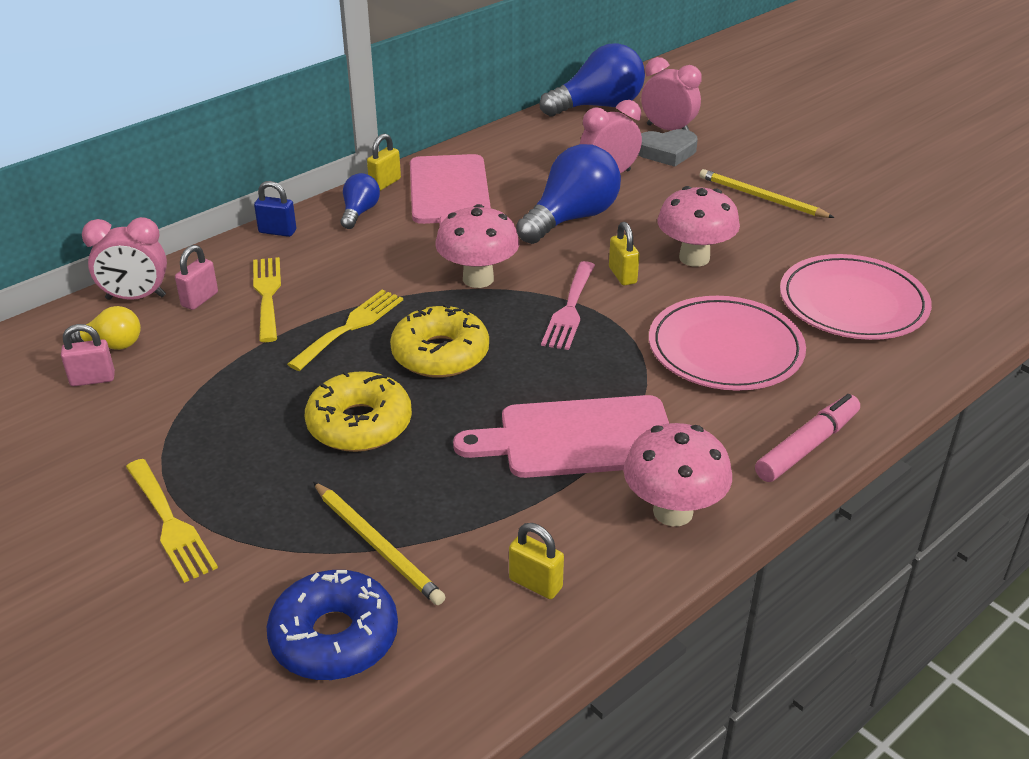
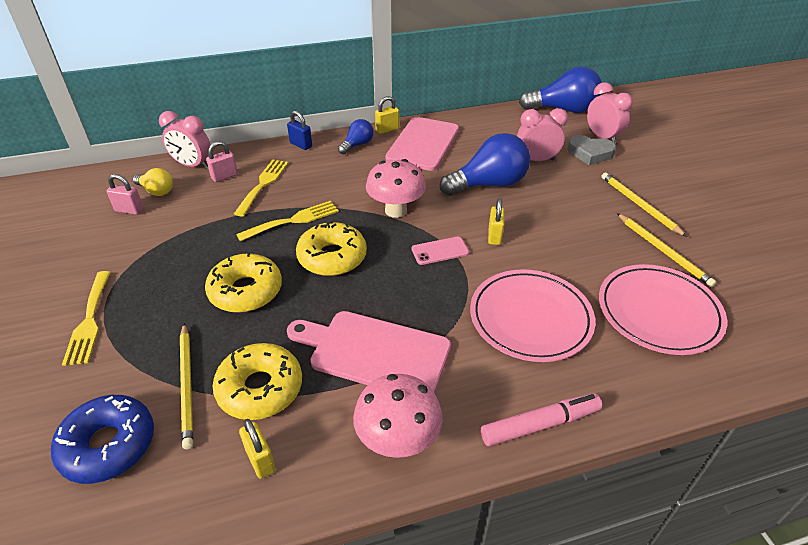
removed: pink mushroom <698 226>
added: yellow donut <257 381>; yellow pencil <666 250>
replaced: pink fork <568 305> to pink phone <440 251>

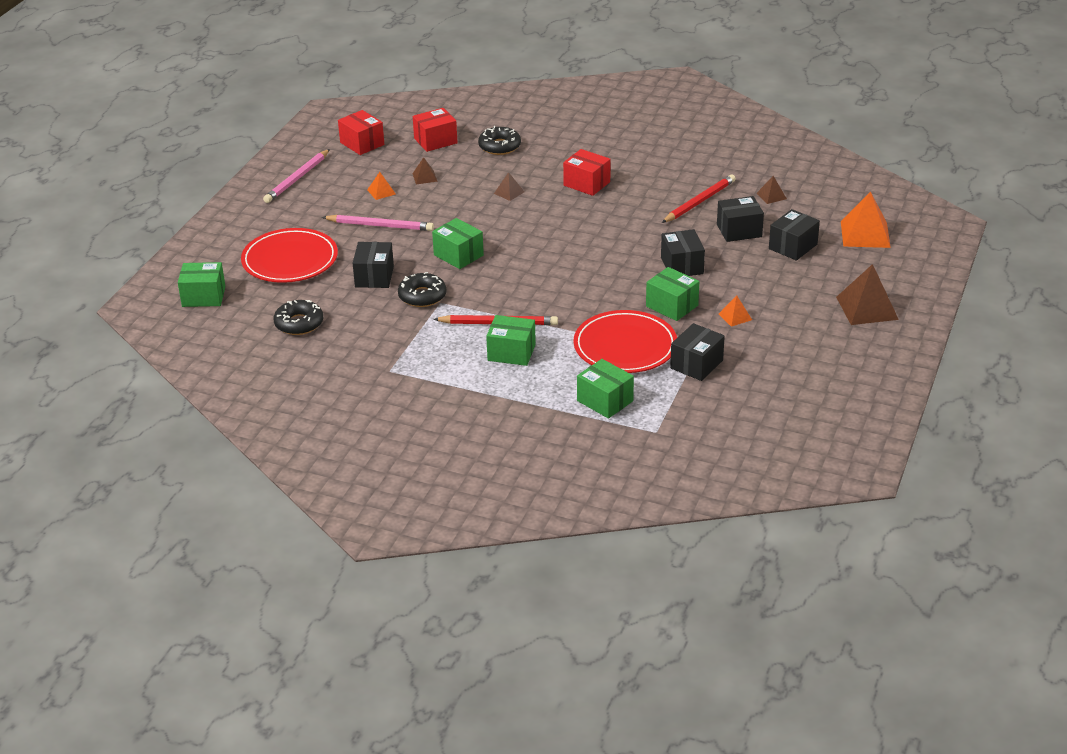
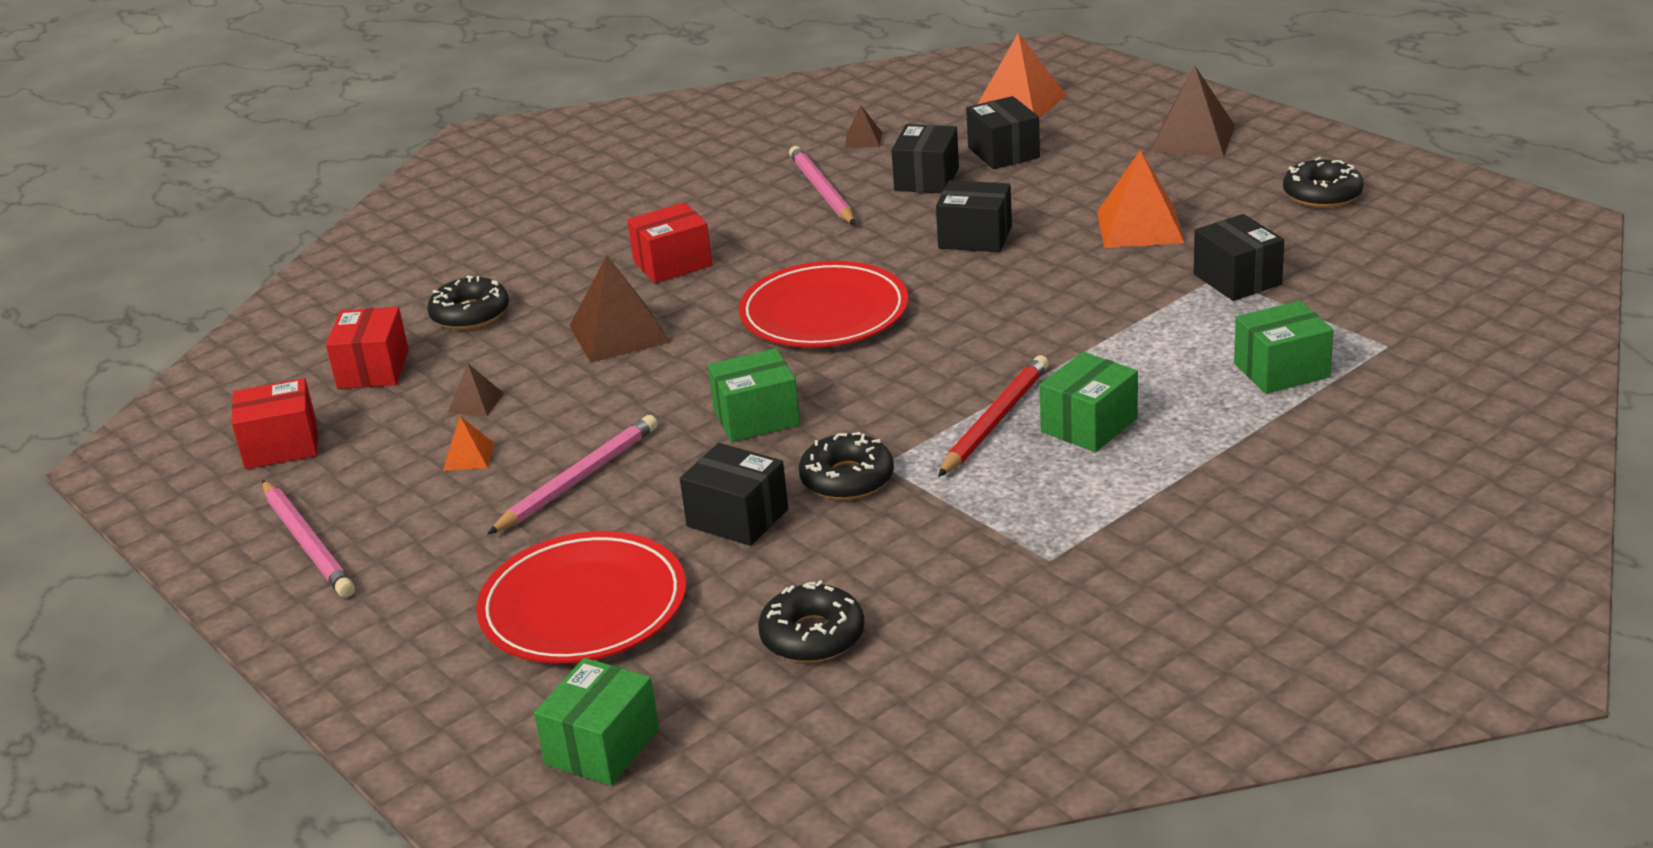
removed: green box <672 294>
added: black donut <1323 182>
moved: red plate <625 341> to <823 304>
recoloured: red pencil <699 198> to pink pencil <822 185>
resized: brown pyramid <509 186> = <619 309> x2.00; orange pyramid <735 311> = <1140 199> x2.00

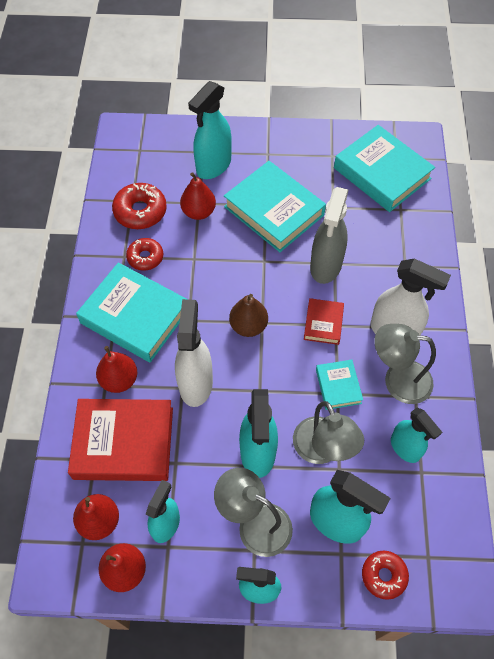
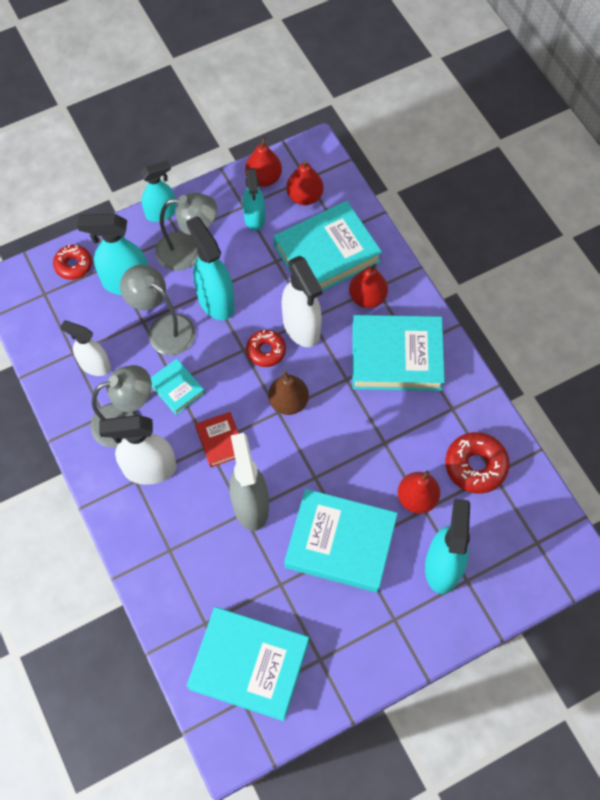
moved: red donut <144 254> to <266 348>
recoloured: turquoise spray bottle <416 435> to white spray bottle <85 348>; red book <120 440> to turquoise book <327 246>

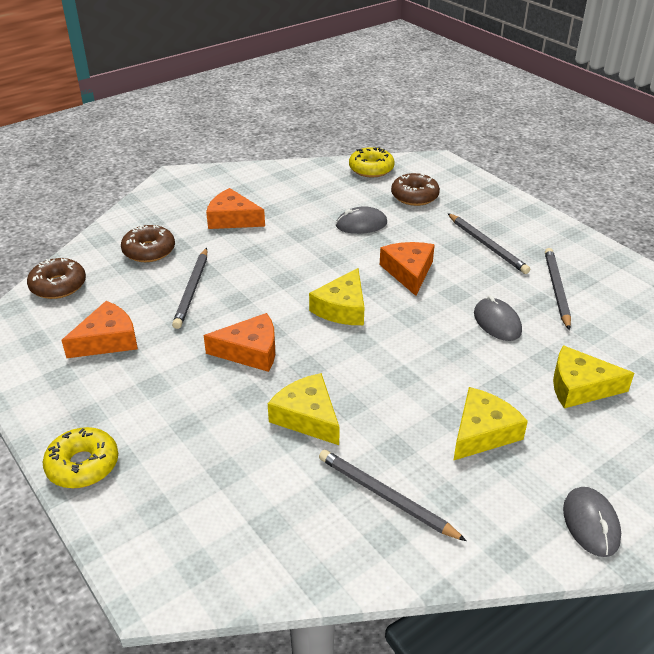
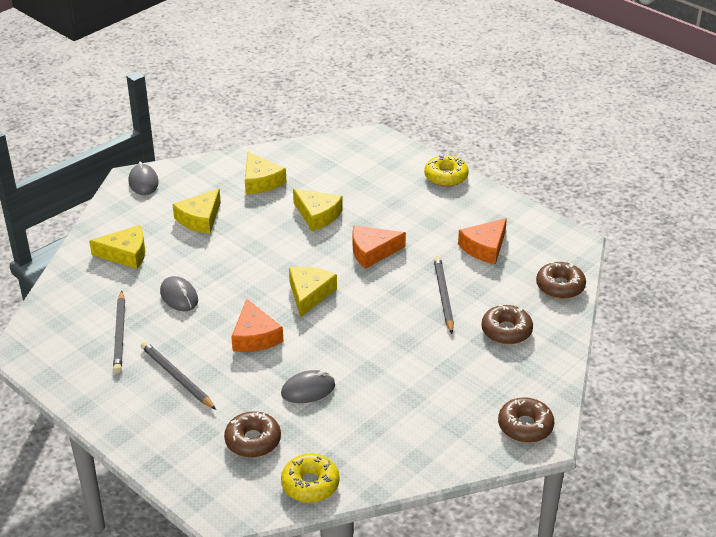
removed: orange cheese <235 208>
added: brown donut <526 420>
replaced: grey pencil <393 495> to yellow cheese <266 173>

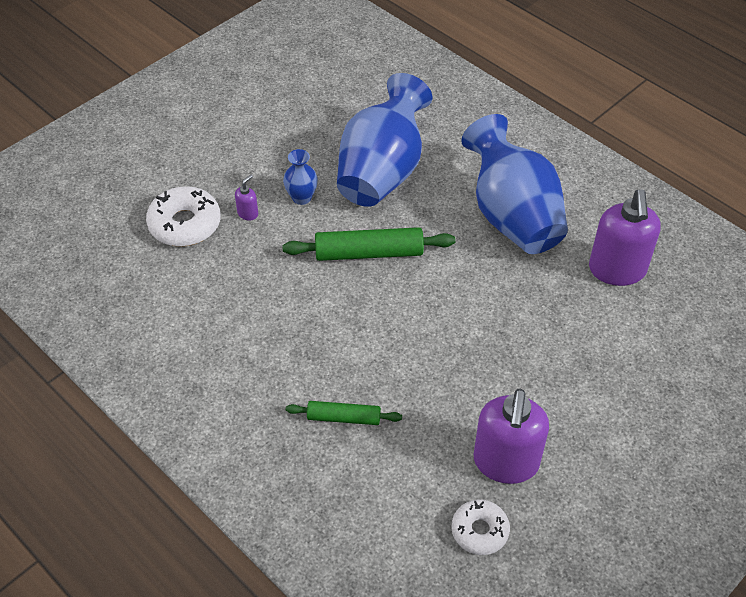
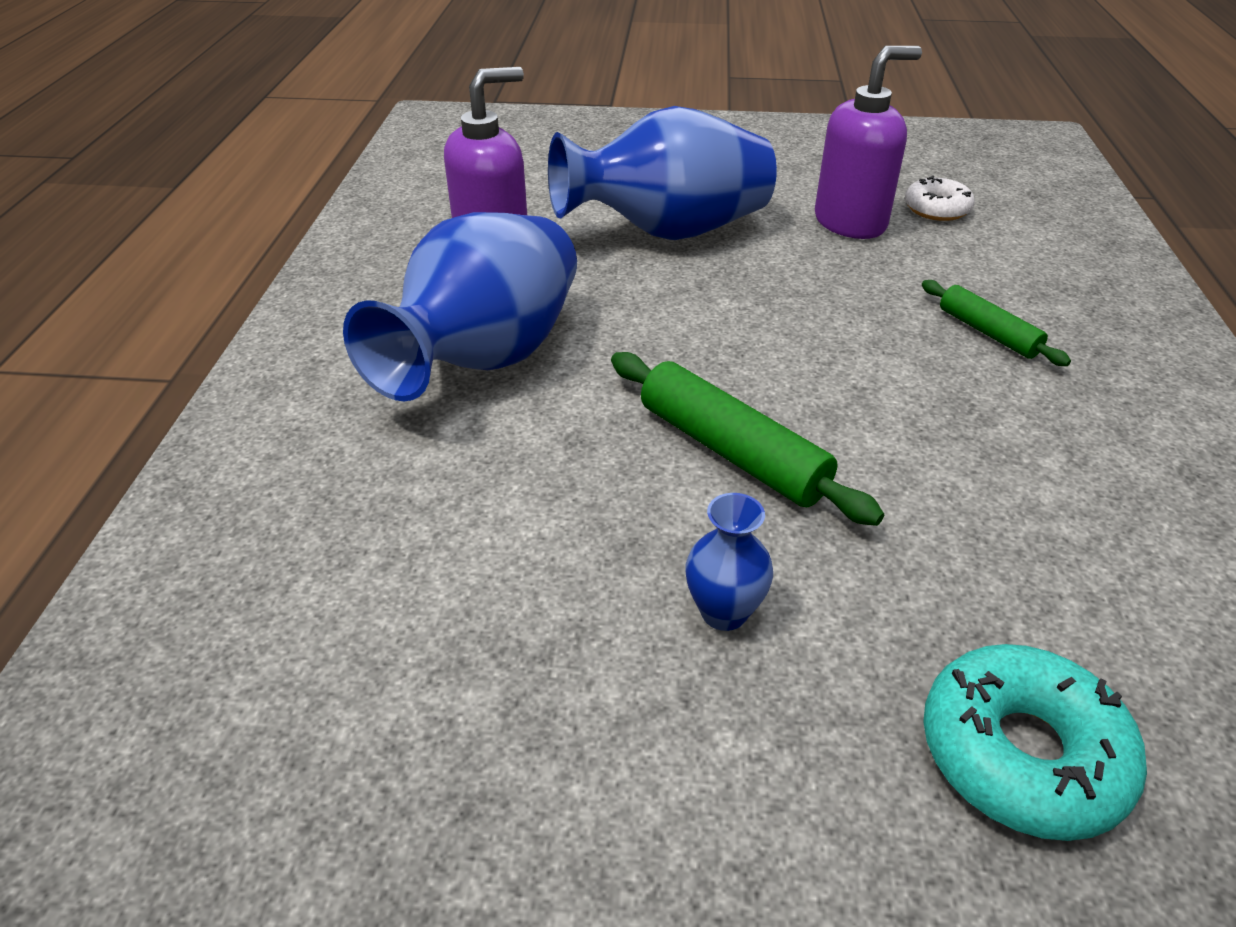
removed: purple soap dispenser <246 197>
moved: blue vase <384 140> to <662 173>
recoloured: white donut <183 216> to turquoise donut <1035 742>

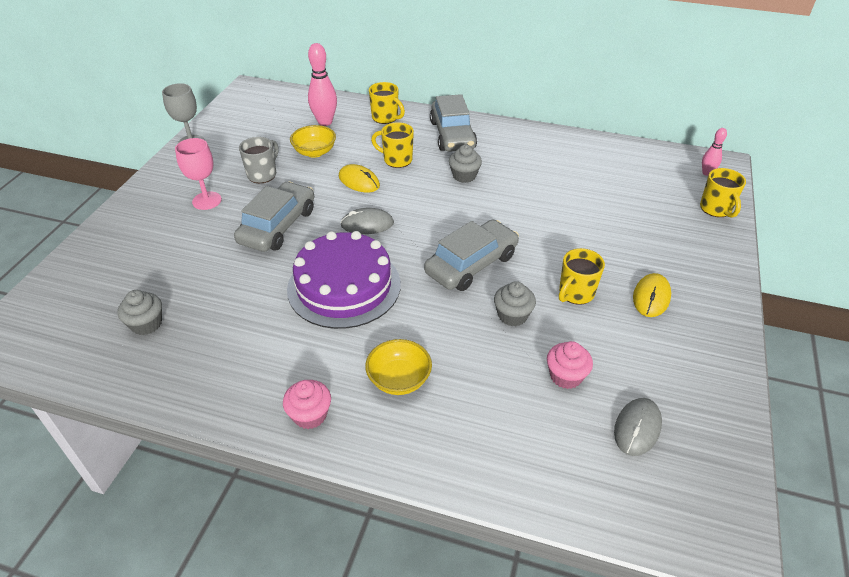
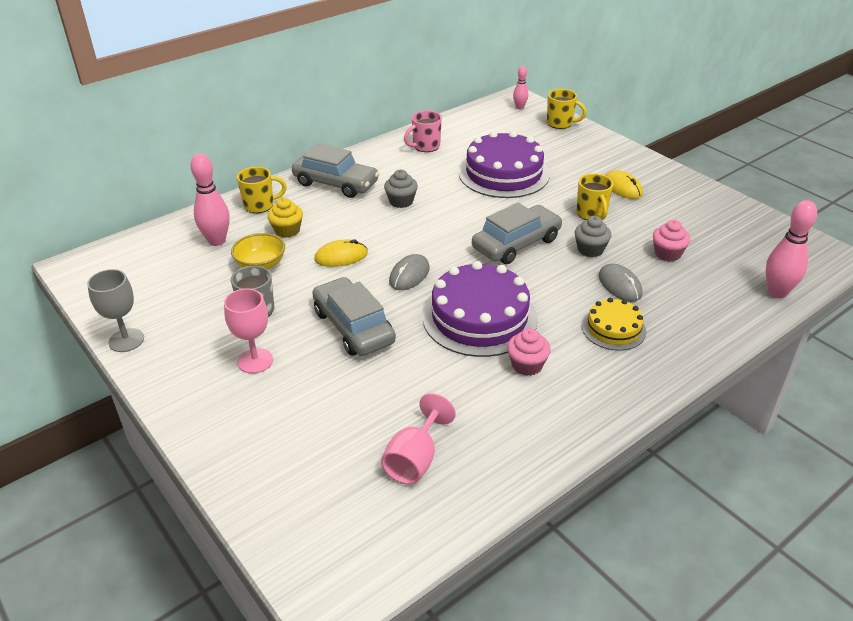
removed: yellow mug <392 145>
added: yellow cupcake <285 218>; pink mug <423 131>; purple cake <504 164>; pink bowling pin <791 249>
moved: pink cupcake <307 404> to <529 352>; grey mouse <638 427> to <620 282>
replaced: grey cupcake <140 312> to pink goblet <418 439>; yellow bowl <398 367> to yellow cake <614 324>
turned: grey car <471 255> = <517 233> 60 degrees clockwise

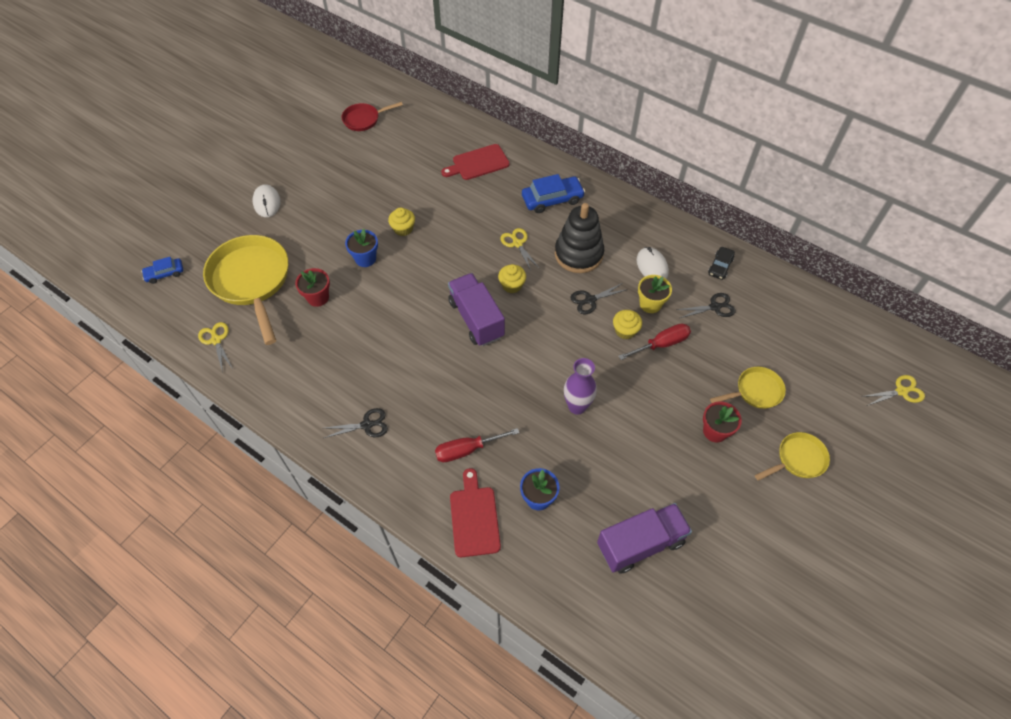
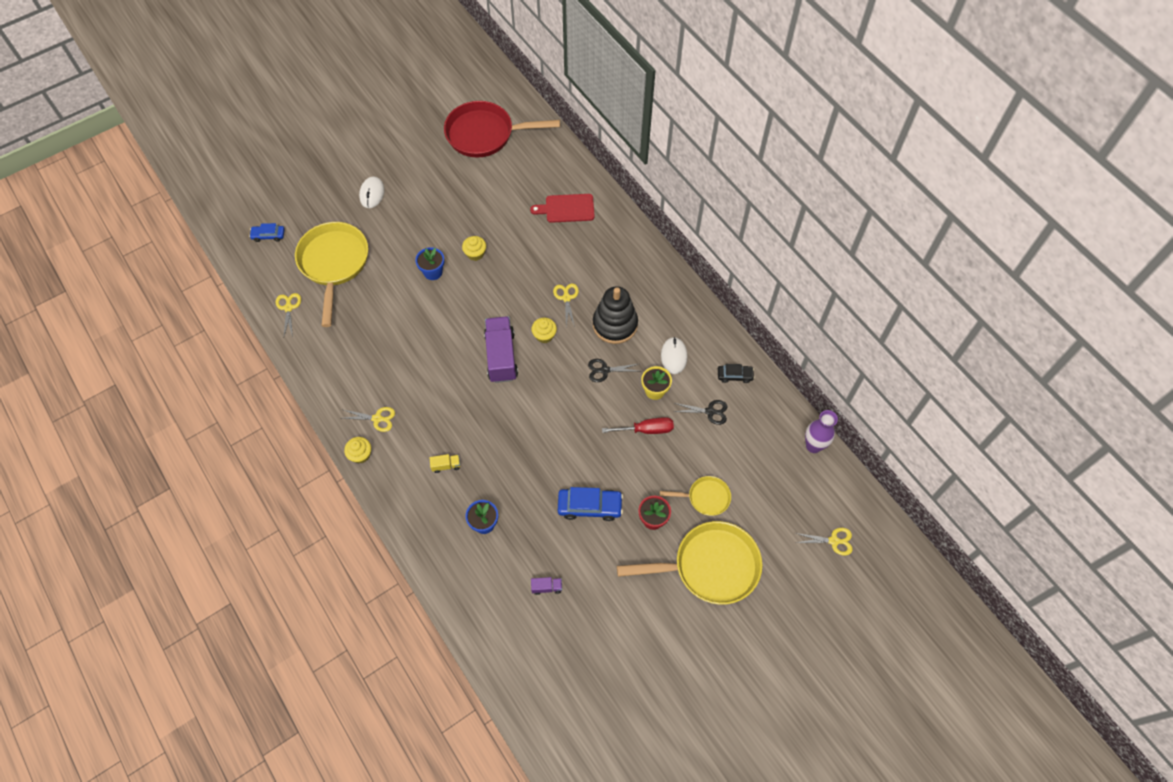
removed: red flower pot <312 287>; red cutting board <475 512>
moved: yellow cupcake <627 324> to <357 450>; blue car <553 193> to <590 504>; purple vase <580 386> to <821 431>
replaced: red screwdriver <477 445> to yellow truck <445 463>
recoloured: black scissors <356 423> to yellow scissors <369 419>
turned: black car <721 263> = <736 373> 135 degrees counterclockwise
resized: red pan <372 116> = <502 129> x1.96; purple truck <644 538> = <546 586> x0.43; yellow pan <792 456> = <689 563> x1.96

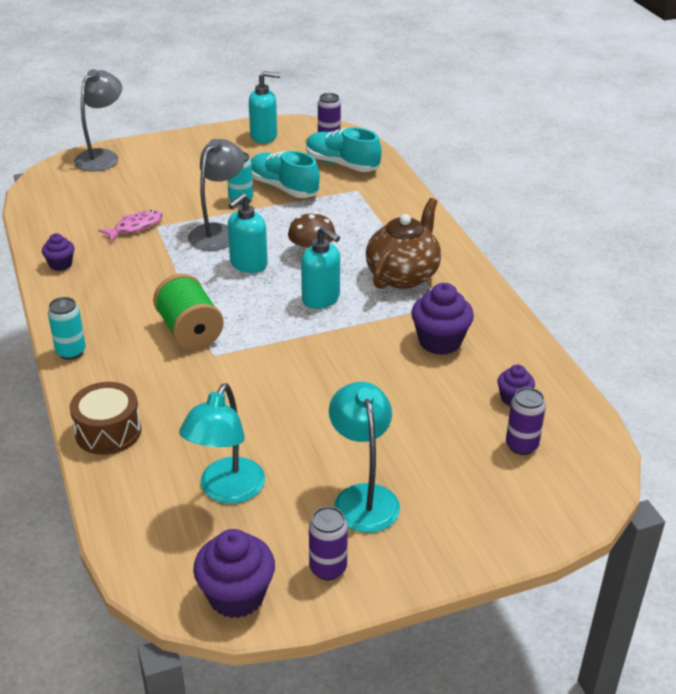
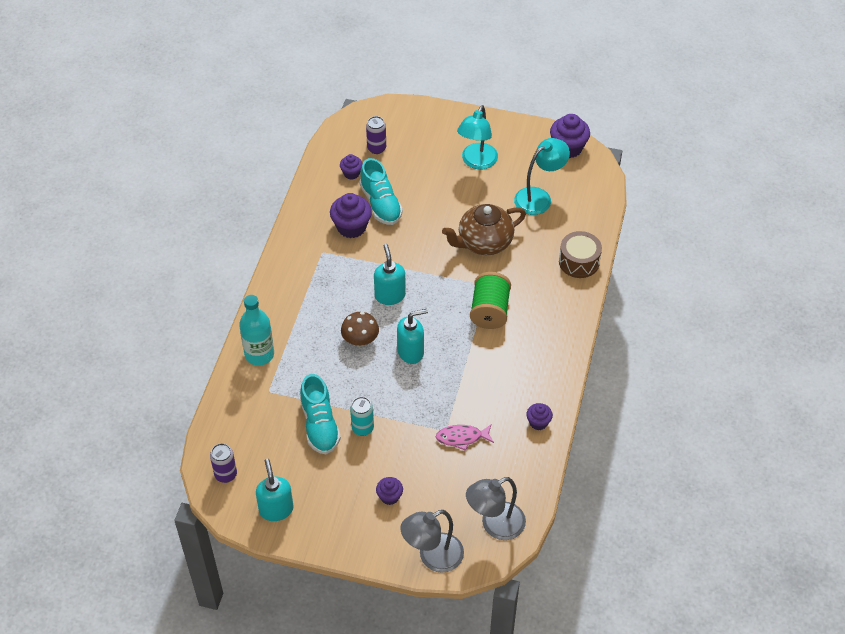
removed: turquoise can <67 328>; purple can <328 543>
added: turquoise bottle <256 330>; purple cupcake <389 491>
moved: turquoise shoe <344 150> to <381 191>; brown teapot <403 243> to <484 229>; grey lamp <216 195> to <496 508>
turned: turquoise soap dispenser <265 107> = <274 490> 45 degrees clockwise

